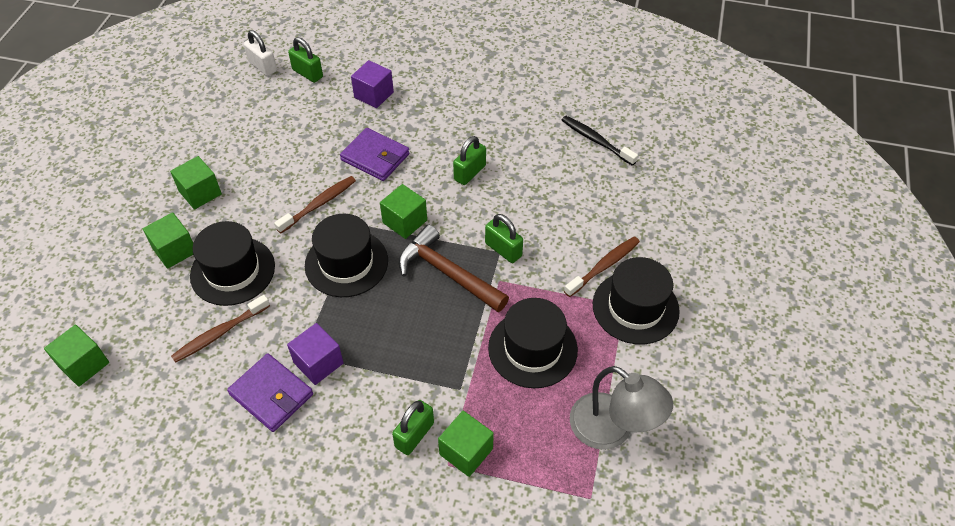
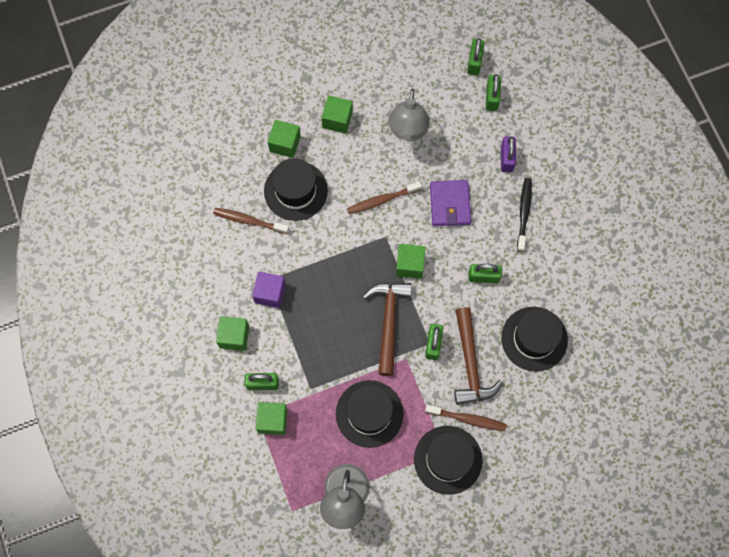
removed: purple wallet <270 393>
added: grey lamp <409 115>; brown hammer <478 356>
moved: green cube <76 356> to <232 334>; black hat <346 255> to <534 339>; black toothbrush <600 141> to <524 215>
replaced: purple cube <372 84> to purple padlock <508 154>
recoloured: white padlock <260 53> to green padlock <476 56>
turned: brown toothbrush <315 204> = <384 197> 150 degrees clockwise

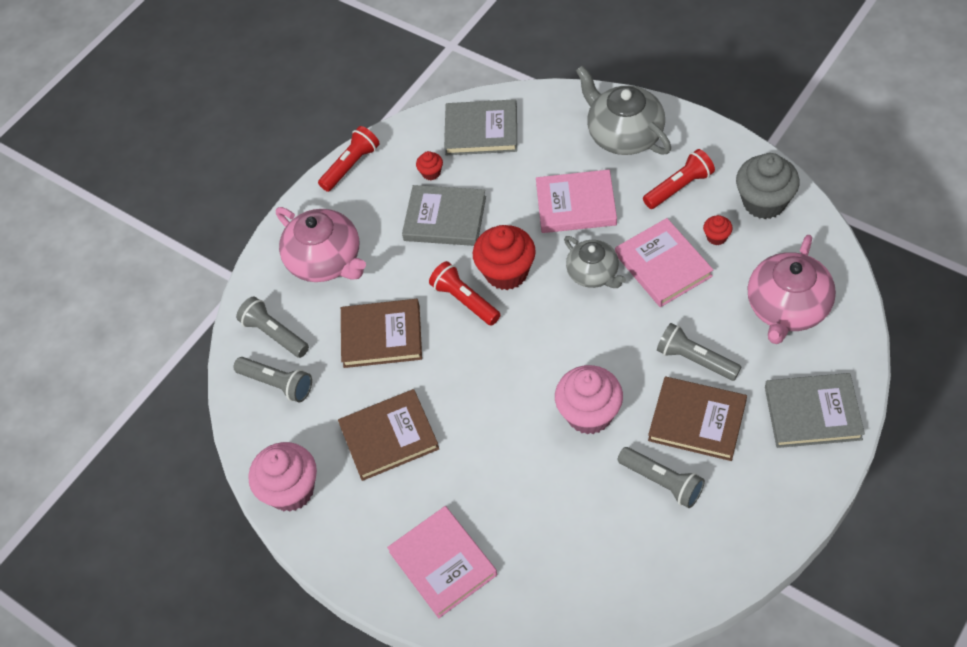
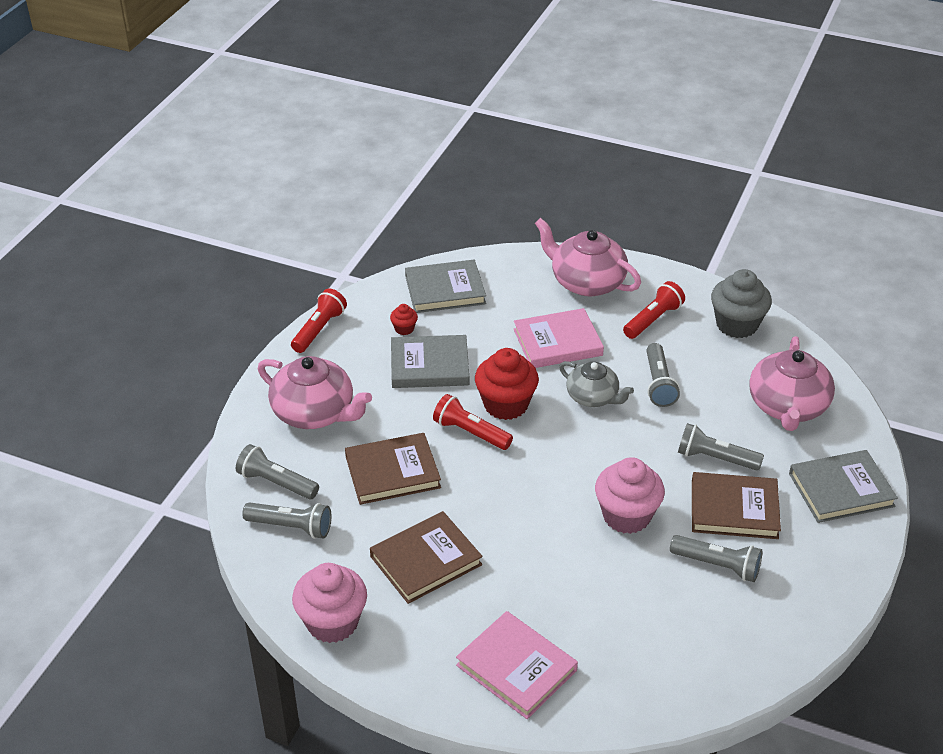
removed: red cupcake <718 230>
replaced: pink book <664 262> to grey flashlight <663 375>
recoloured: grey teapot <623 110> to pink teapot <588 257>

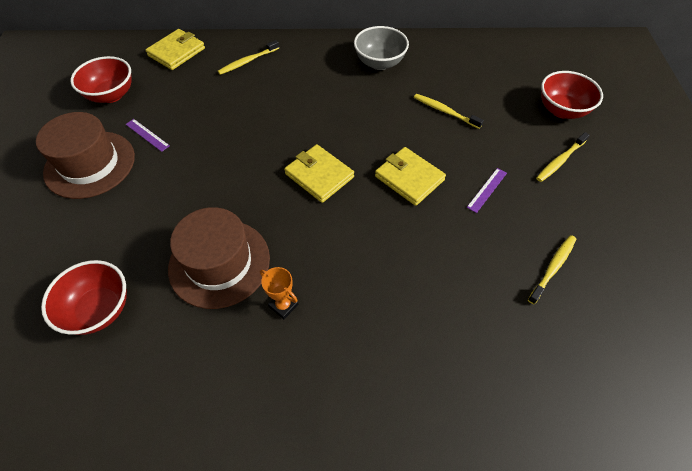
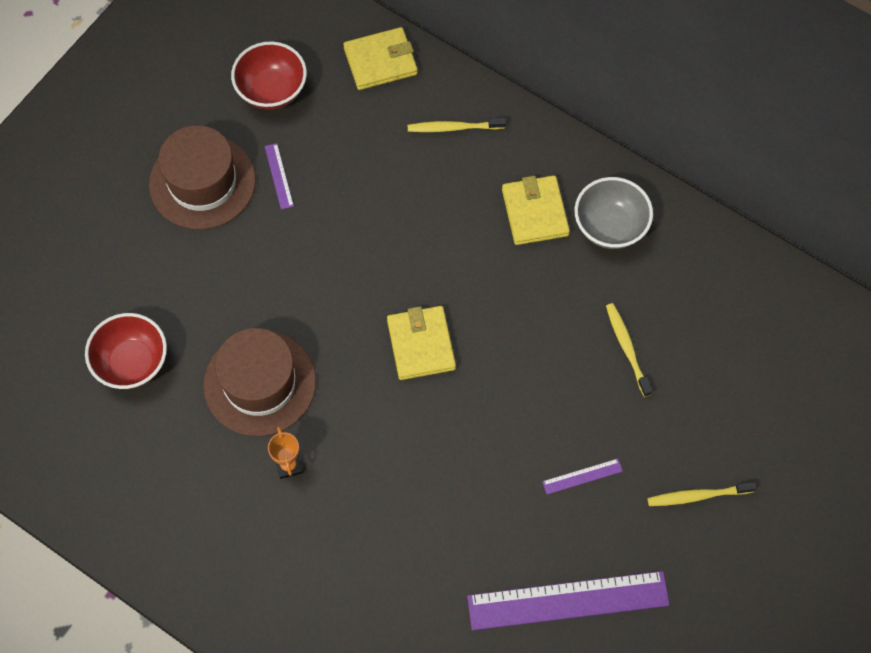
removed: red bowl <572 95>
moved: yellow wallet <410 176> to <536 210>
replaced: yellow toothbrush <552 270> to purple ruler <568 600>

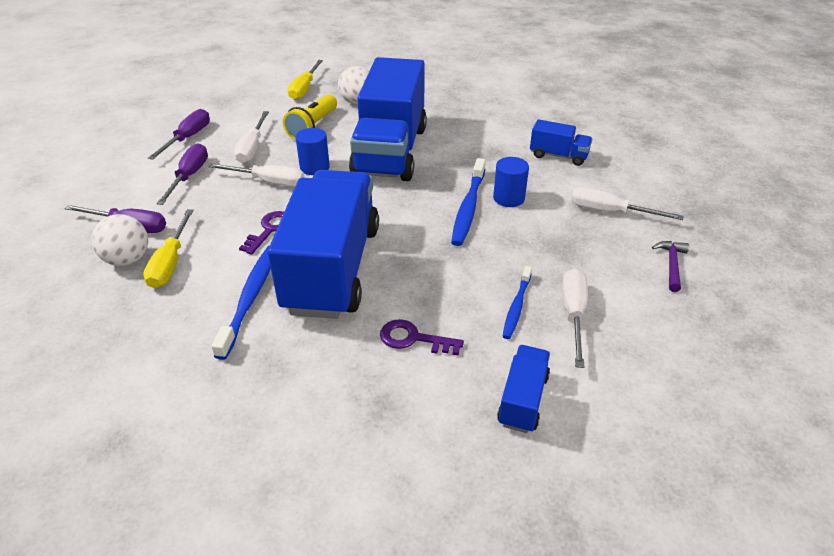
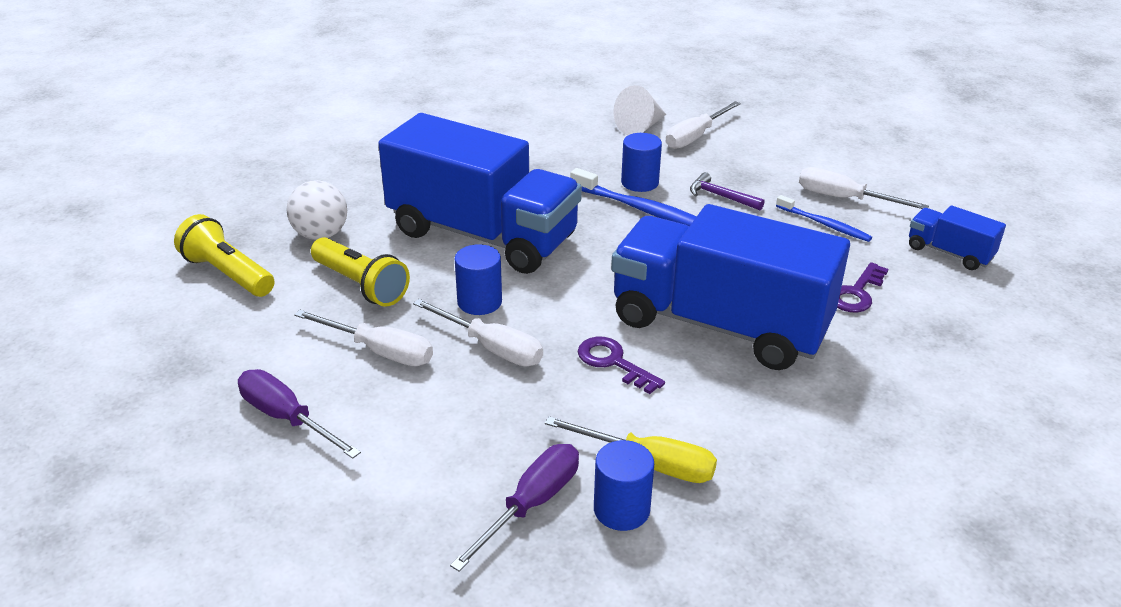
removed: purple screwdriver <182 174>; blue toothbrush <241 303>; blue truck <561 142>
added: white cone <639 110>
moved: purple hammer <670 266> to <727 191>
replaced: yellow screwdriver <305 80> to yellow flashlight <224 255>; white ball <120 240> to blue cylinder <624 485>
turned: white screwdriver <256 175> = <478 333> 90 degrees clockwise

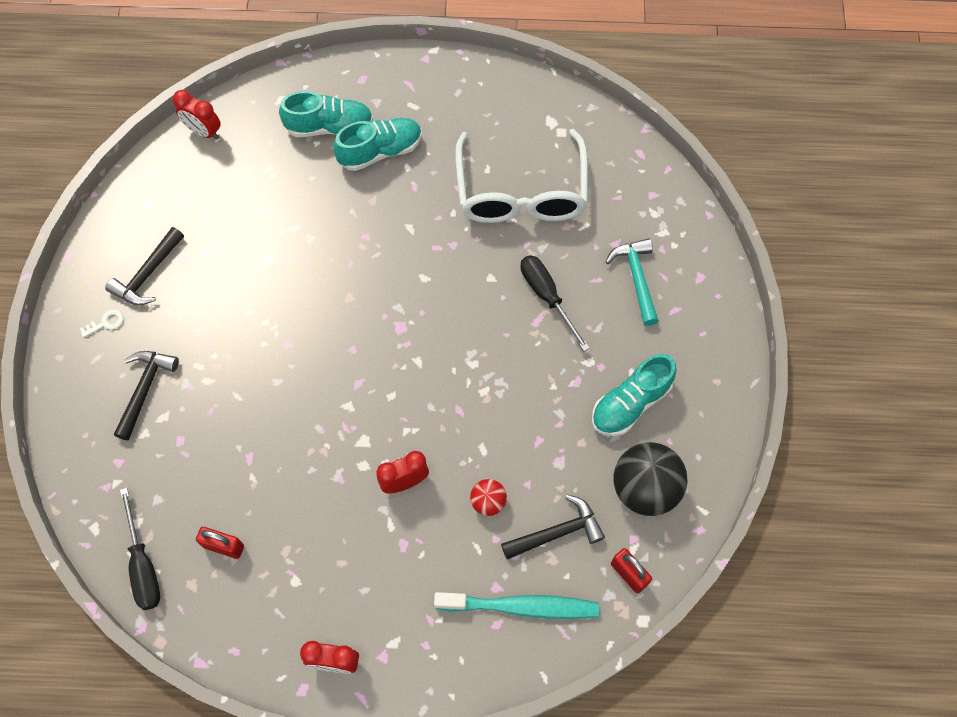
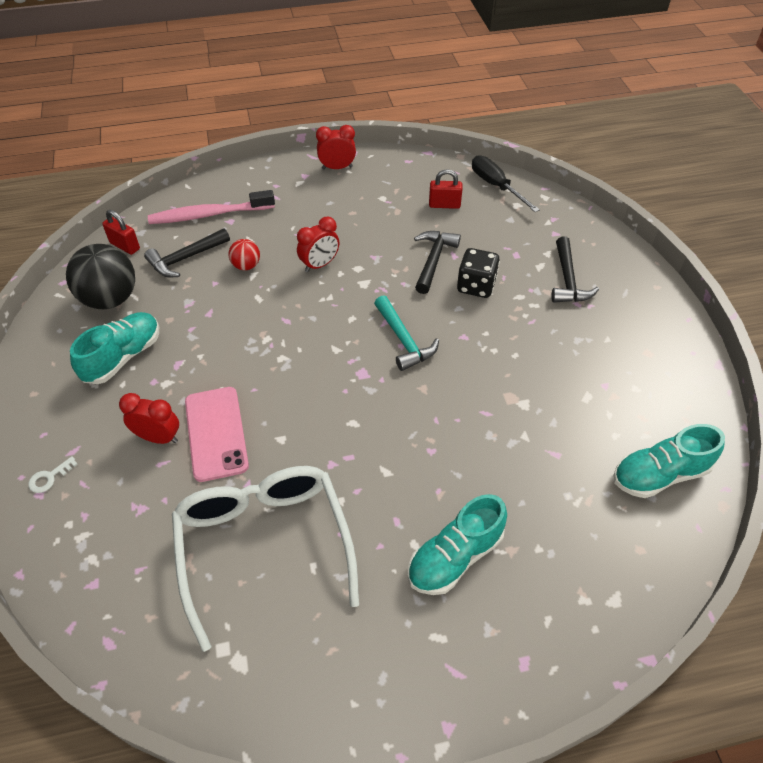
added: black dice <478 273>
moved: white key <102 323> to <53 474>; red clock <197 115> to <149 418>; turquoise hammer <632 282> to <406 333>; black hammer <144 266> to <437 262>; turquoise shoe <326 114> to <669 461>
replaced: black screwdriver <555 303> to pink phone <217 434>
recoloured: turquoise toothbrush <516 605> to pink toothbrush <211 207>

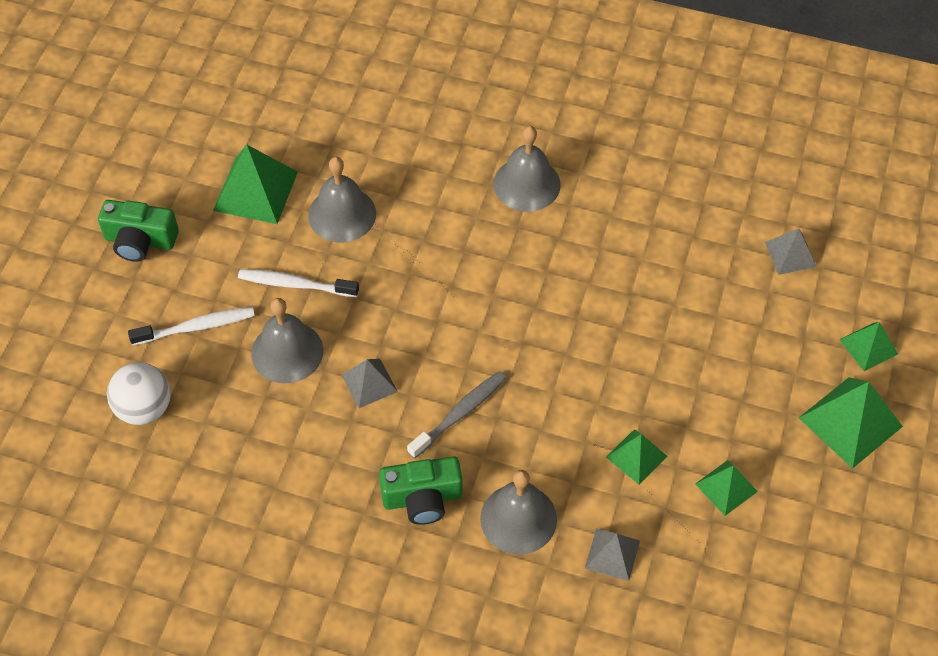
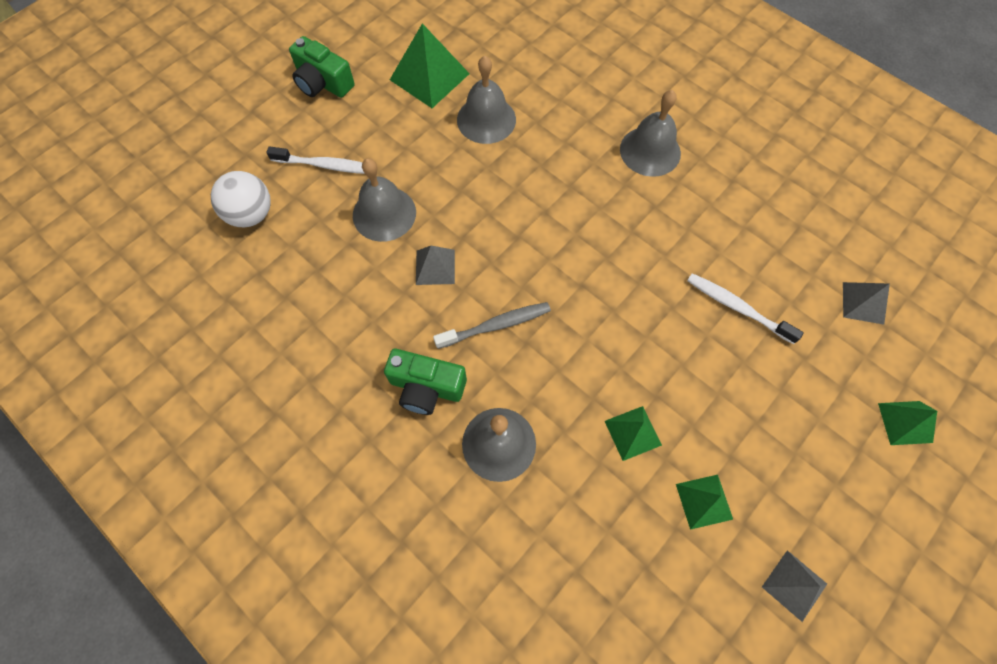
removed: green pyramid <851 423>
moved: white toothbrush <298 283> to <745 308>; grey pyramid <612 554> to <794 586>

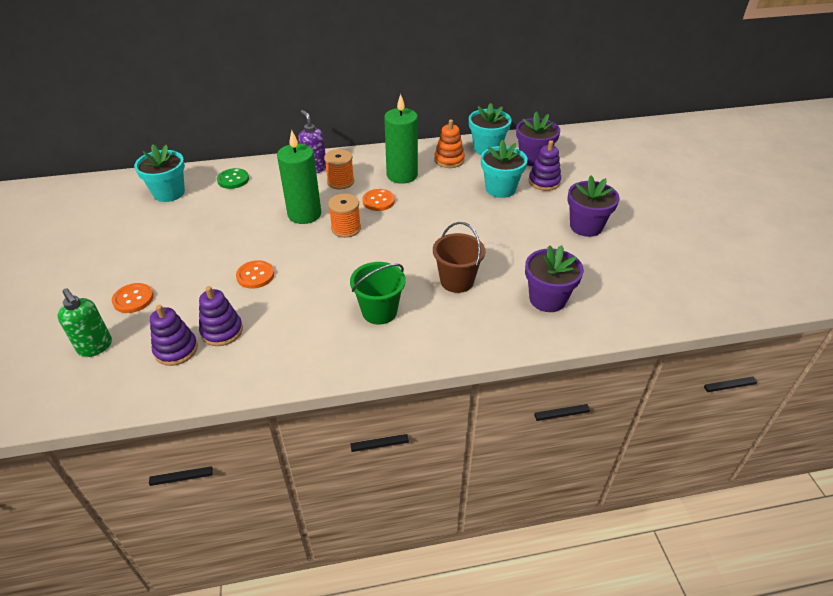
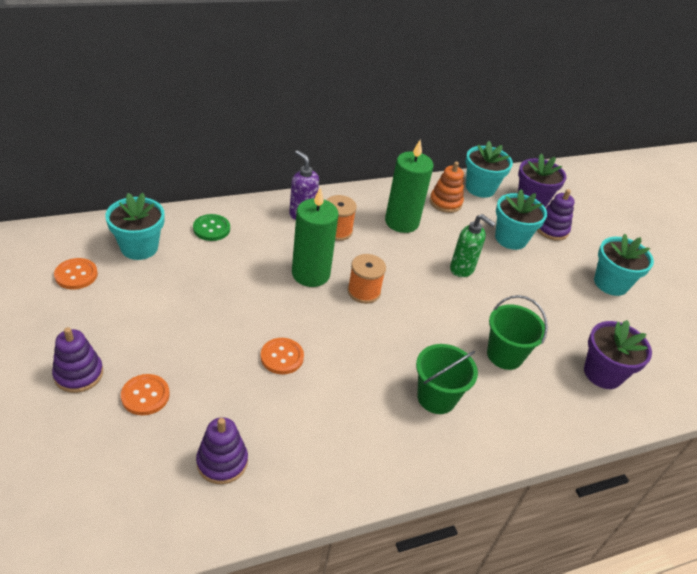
moved: purple stacking toy <221 316> to <77 360>; orange button <378 200> to <76 273>; green soap dispenser <84 322> to <473 245>
recoloured: brown bucket <459 257> to green bucket <517 332>; purple flower pot <593 206> to turquoise flower pot <624 264>

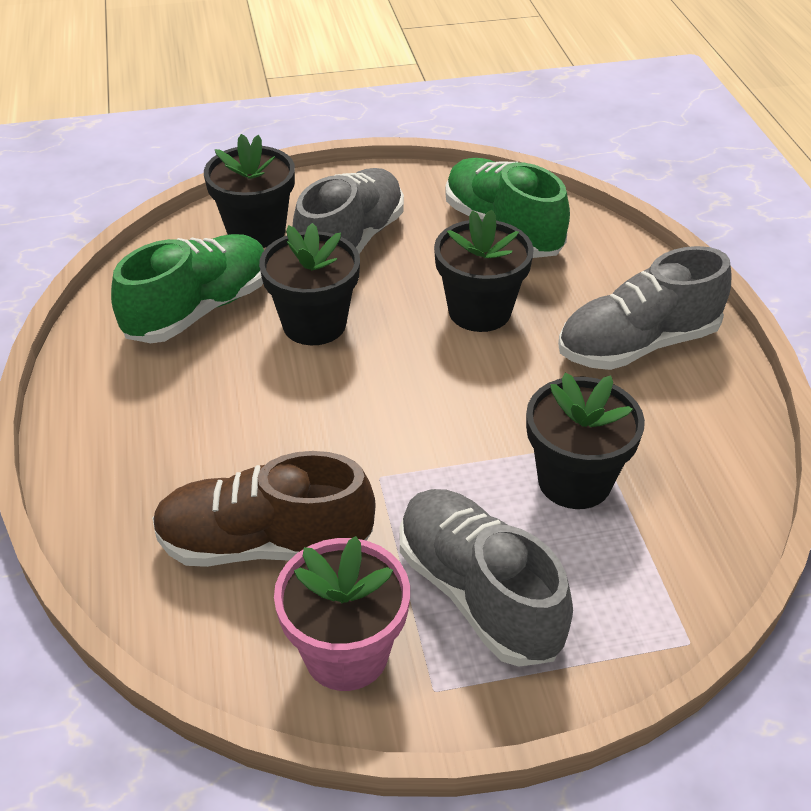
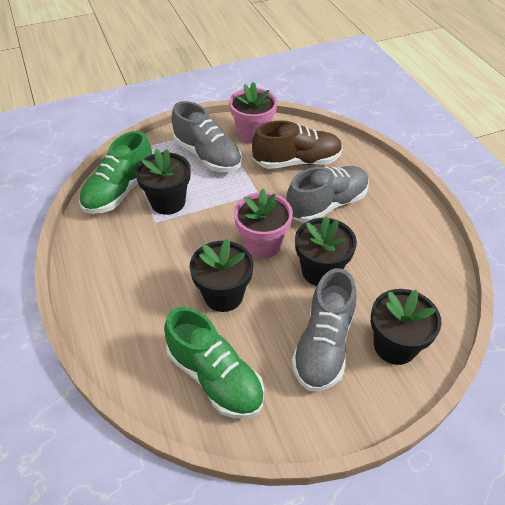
added: pink flower pot <263 224>
moved: green shoe <187 288> to <115 172>; grey shoe <645 308> to <327 194>

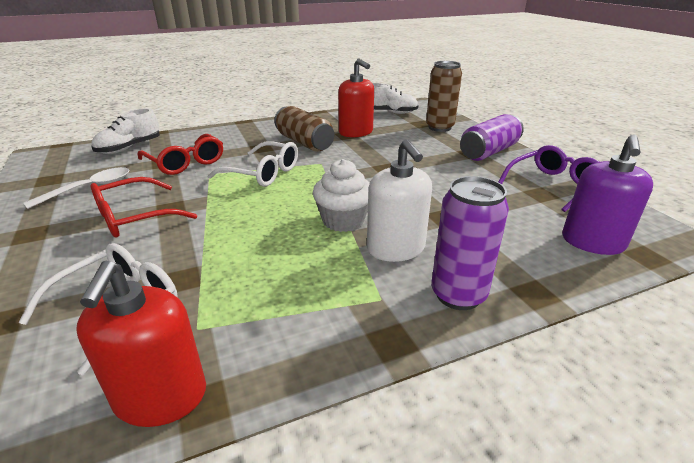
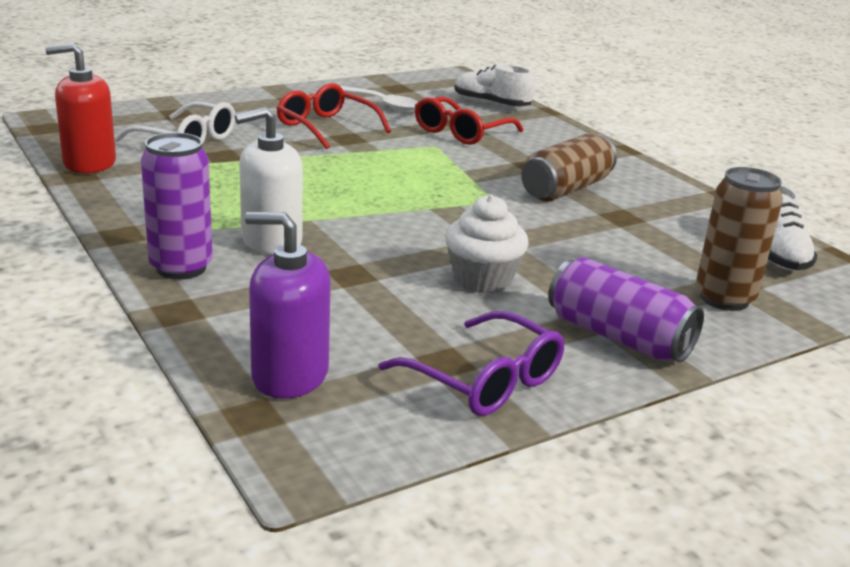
removed: white glasses <253 163>; red soap dispenser <356 97>
moved: white cupcake <341 195> to <487 244>

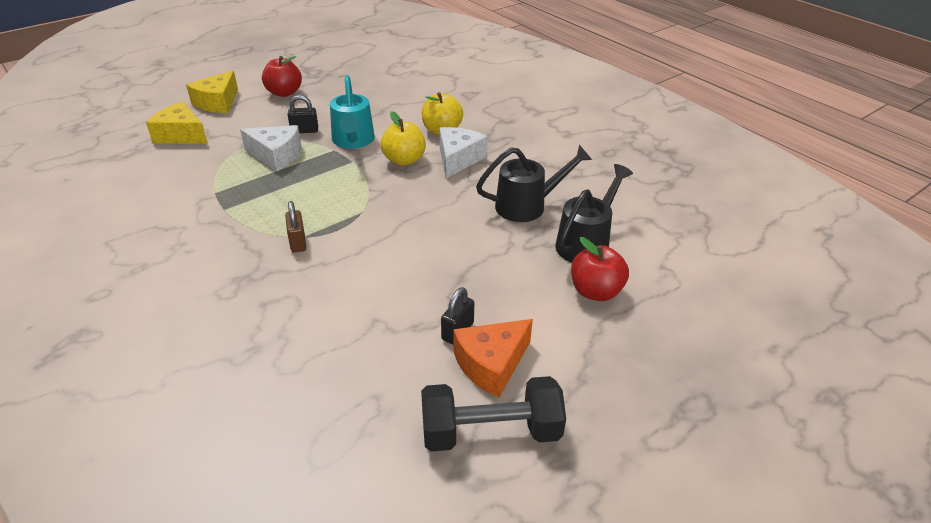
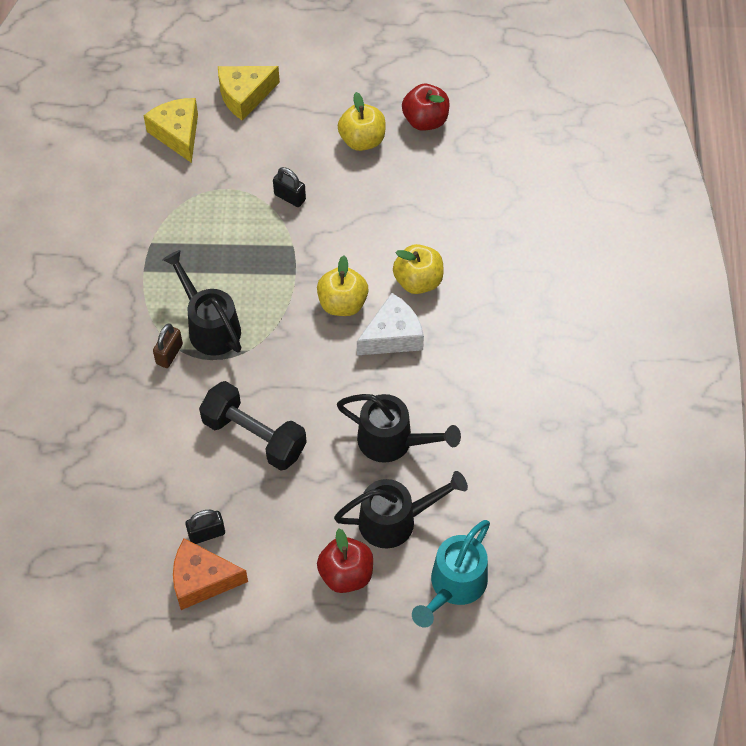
removed: white cheese <270 148>
added: black watering can <201 303>; yellow apple <362 121>
moved: black dumbbell <493 414> to <253 426>; red apple <282 76> to <426 107>; turquoise watering can <352 112> to <451 574>

